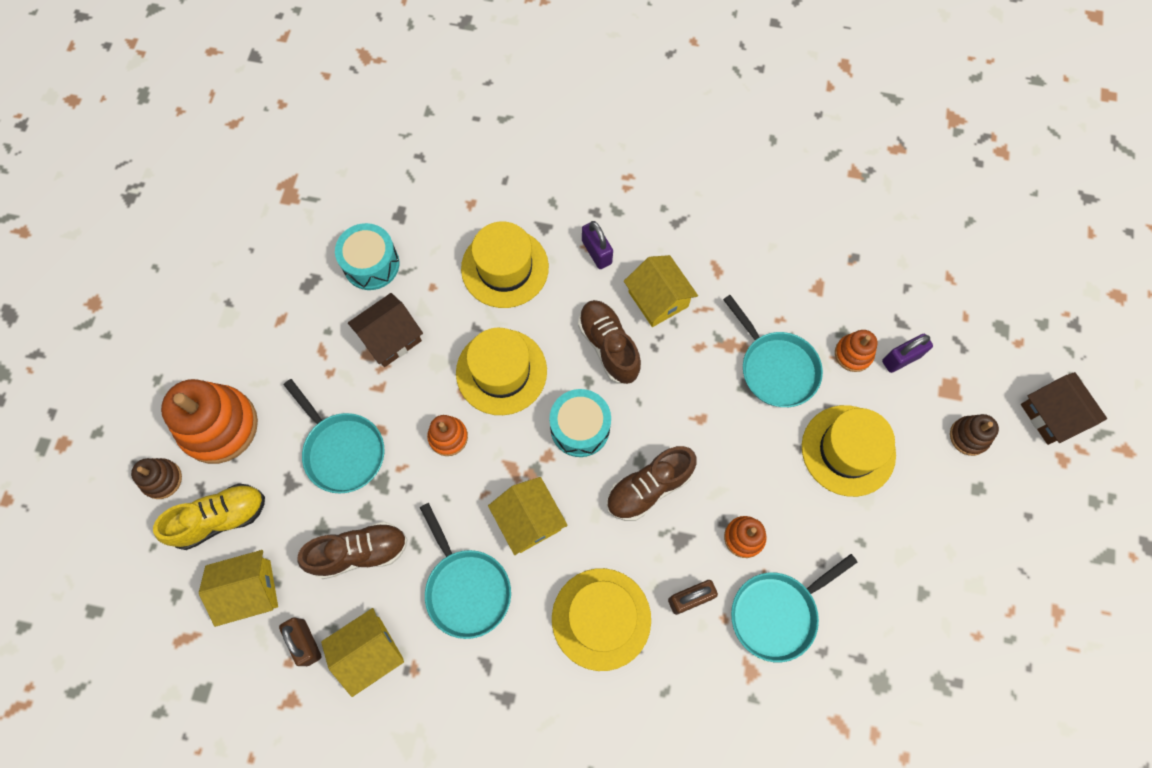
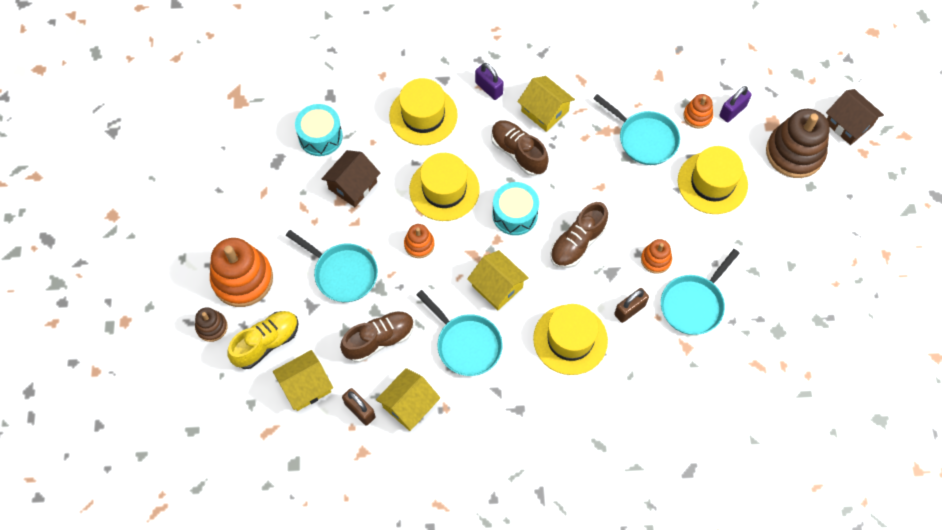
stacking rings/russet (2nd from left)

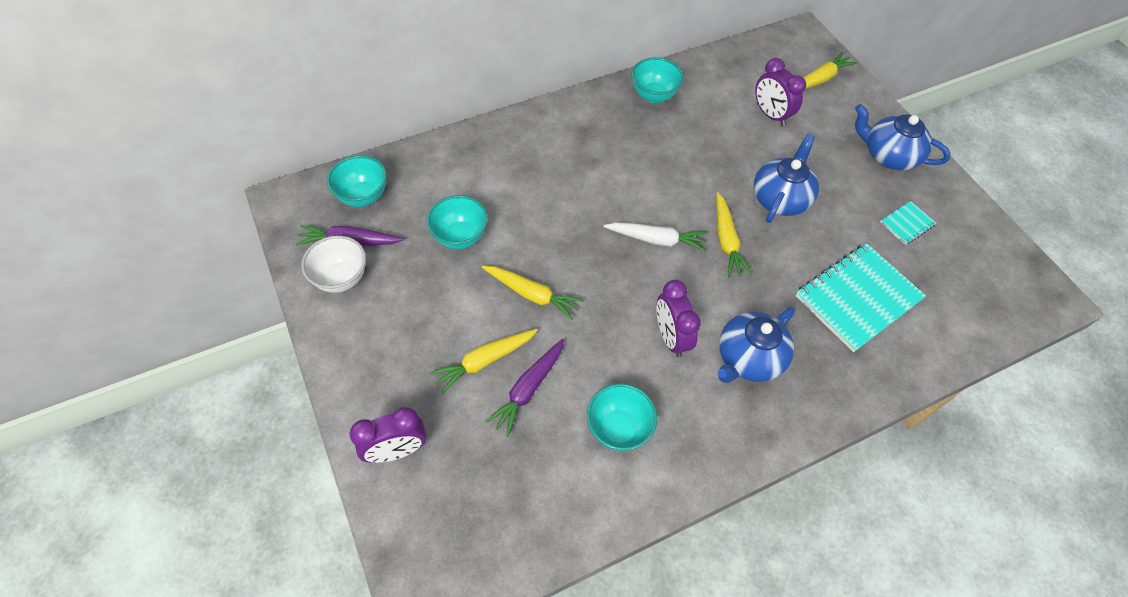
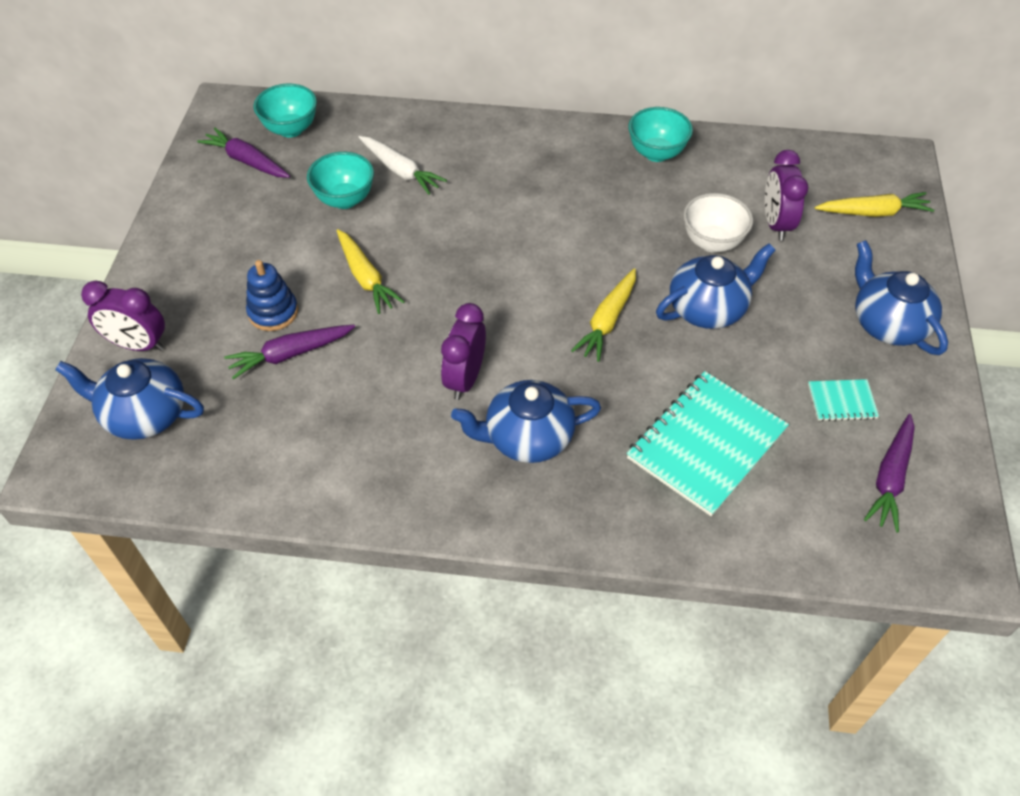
deep dish/white
stacking rings/blue
deep dish/turquoise (3rd from left in the first image)
carrot/white
exercise book/turquoise (1st from left)
china teapot/blue (1st from left)
carrot/violet (3rd from left)

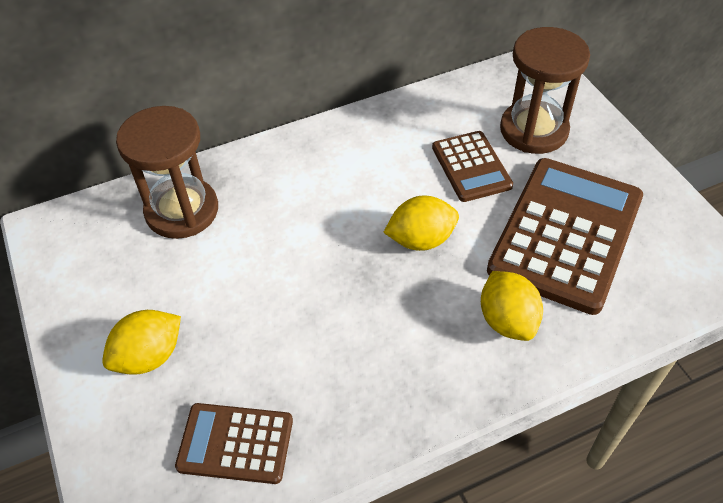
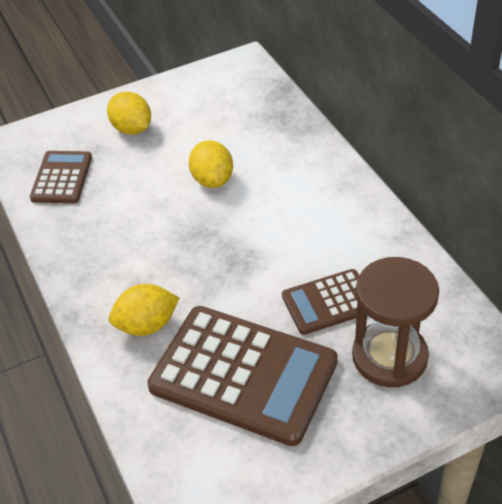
sand timer/russet (1st from left in the first image)
citrus fruit/golden (3rd from left)

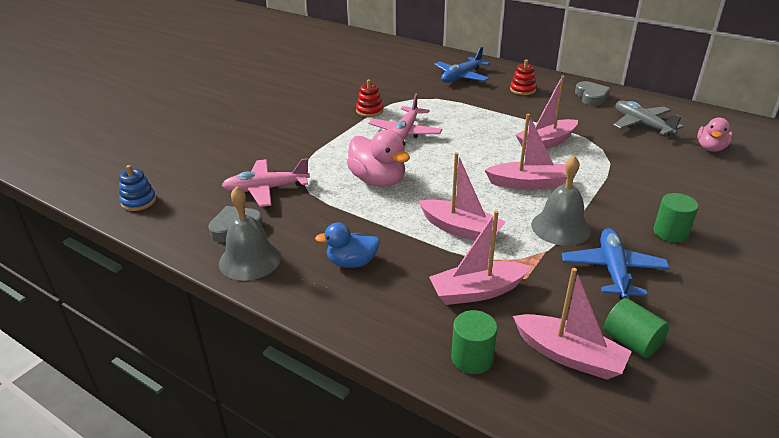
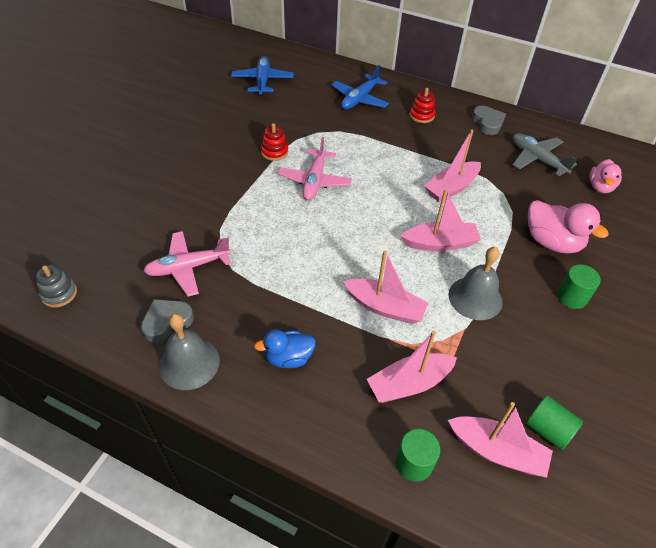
stacking rings/ash-grey
rubber duck/rosy (1st from left)
toy plane/blue (1st from left)

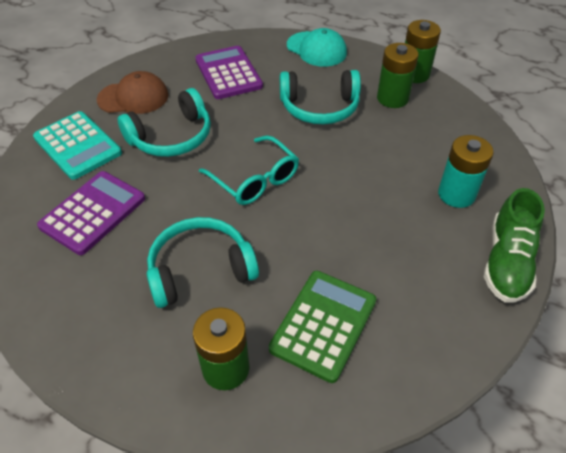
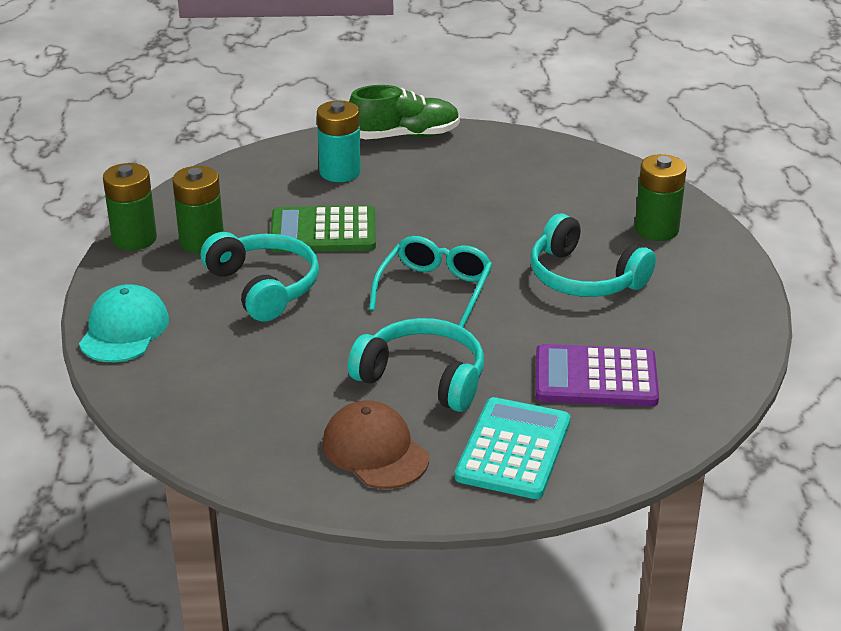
calculator/violet (2nd from left in the first image)
calculator/leaf-green

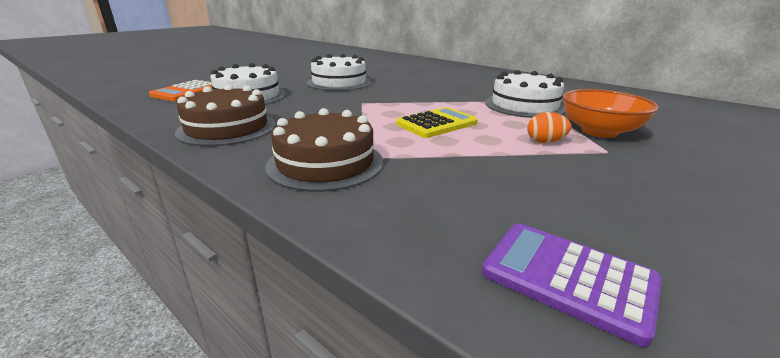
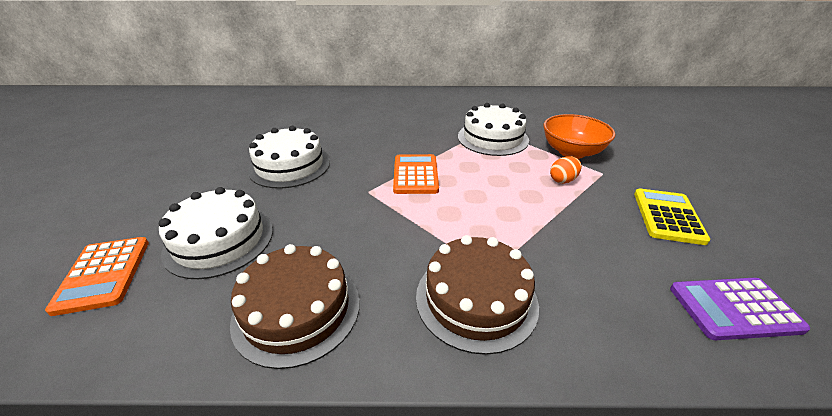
calculator/golden
calculator/bright orange (2nd from left)

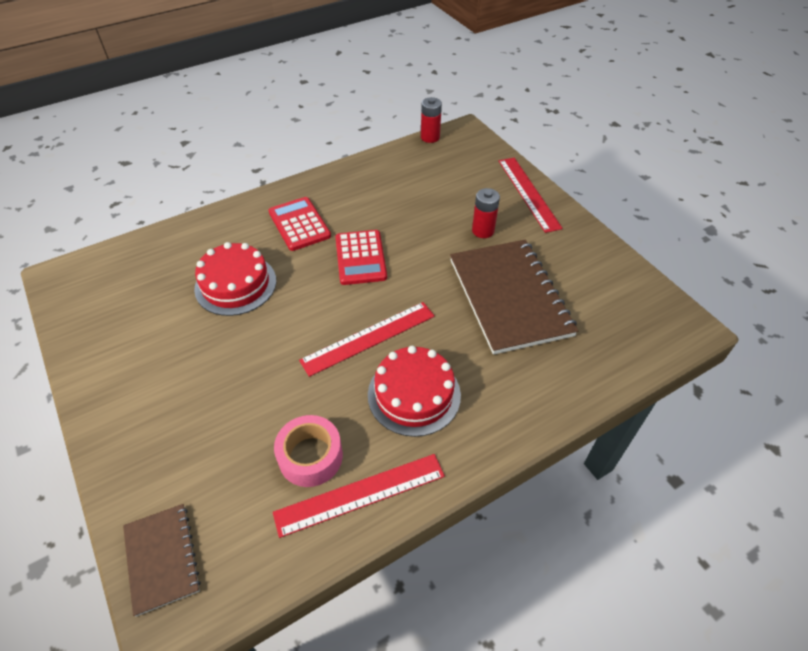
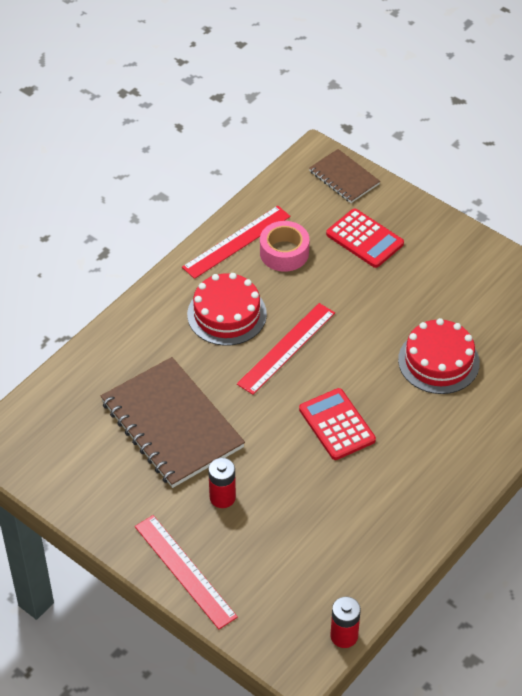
calculator/scarlet (2nd from left)

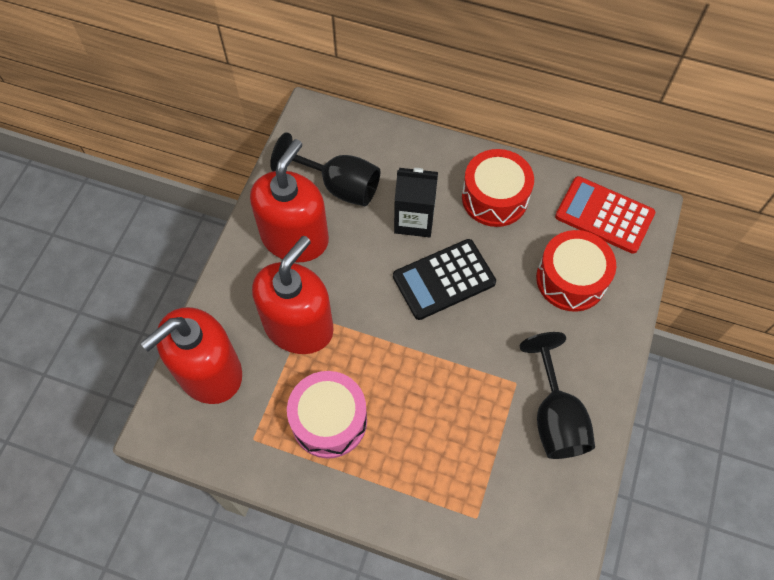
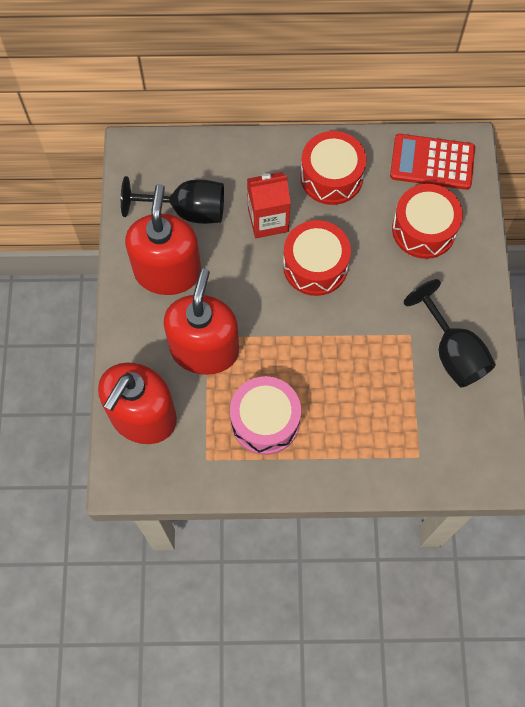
toy drum/scarlet (1st from left)
carton/scarlet

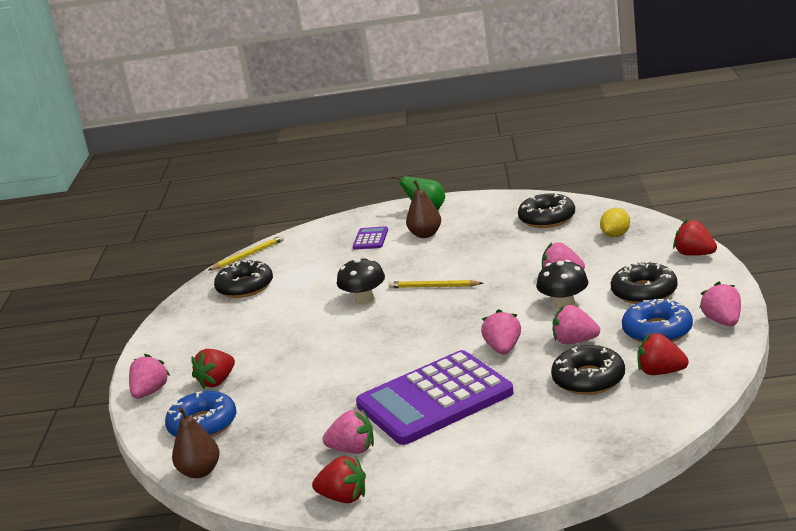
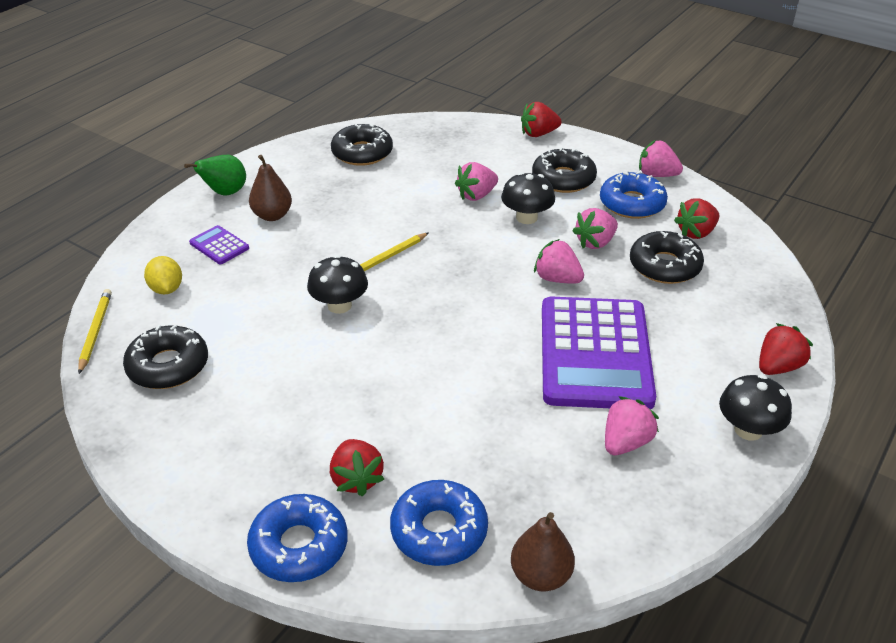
donut/blue (1st from left)
toy strawberry/scarlet (4th from left)
citrus fruit/golden
fungus/ebony (3rd from left)

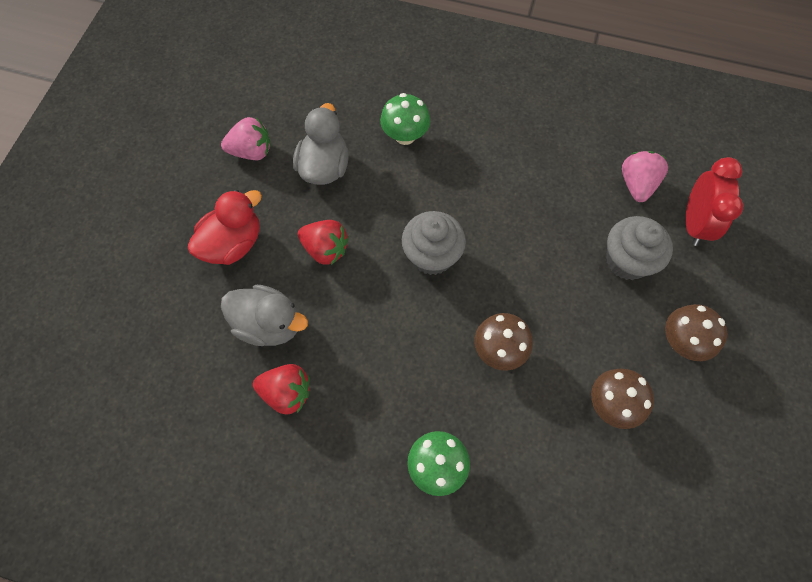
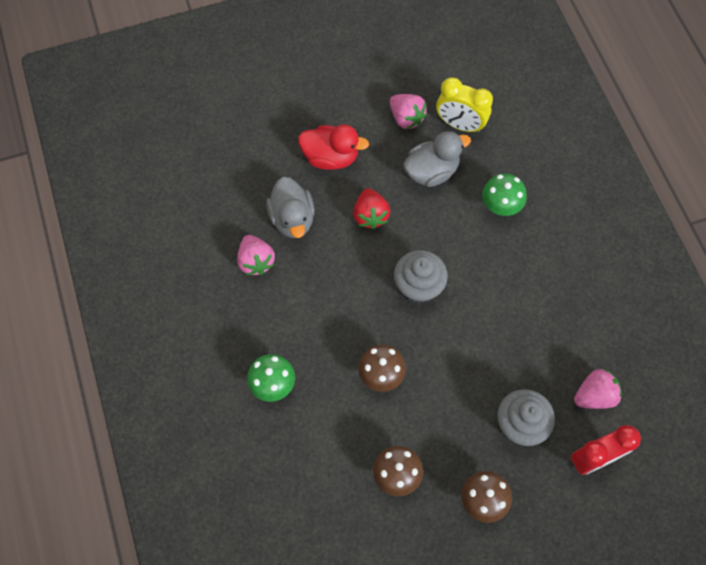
toy strawberry/rosy (1st from left)
alarm clock/golden

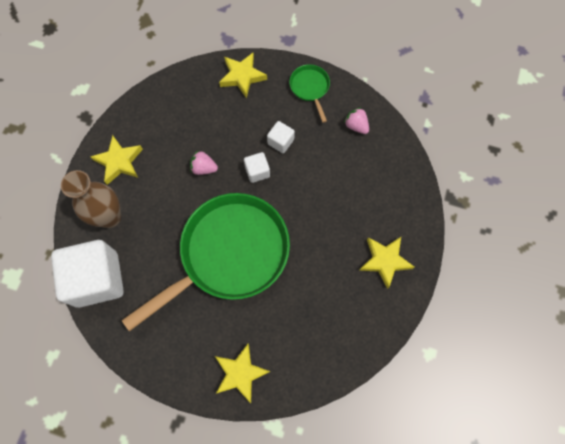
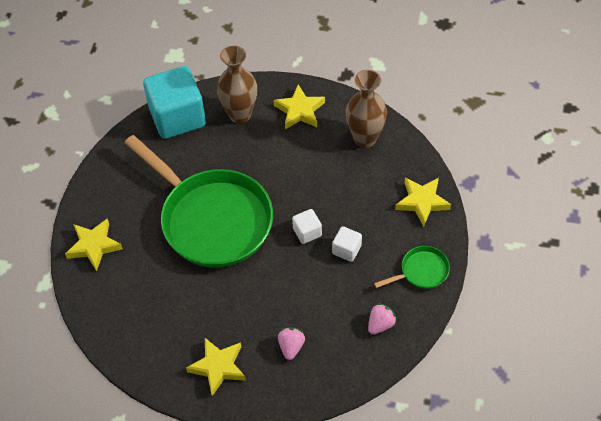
solid cube/turquoise
toy strawberry/rosy (1st from left)
tall vase/russet (2nd from left)

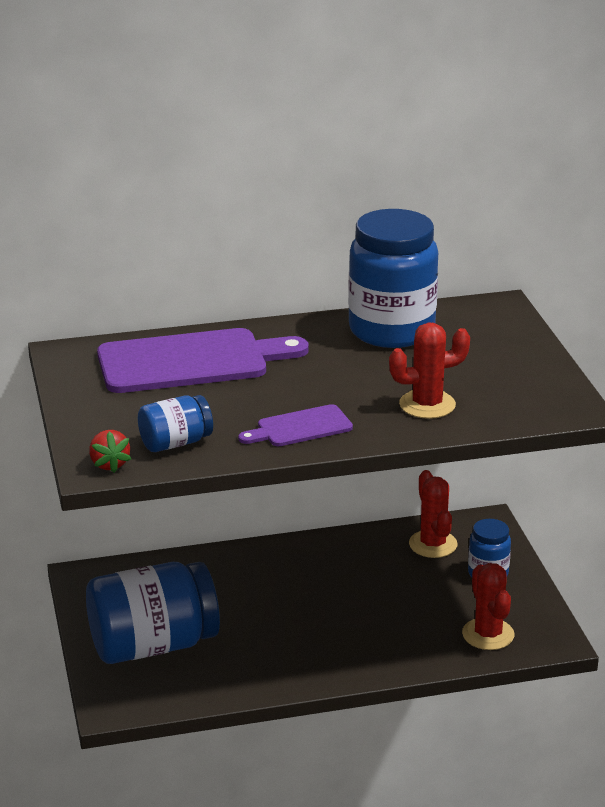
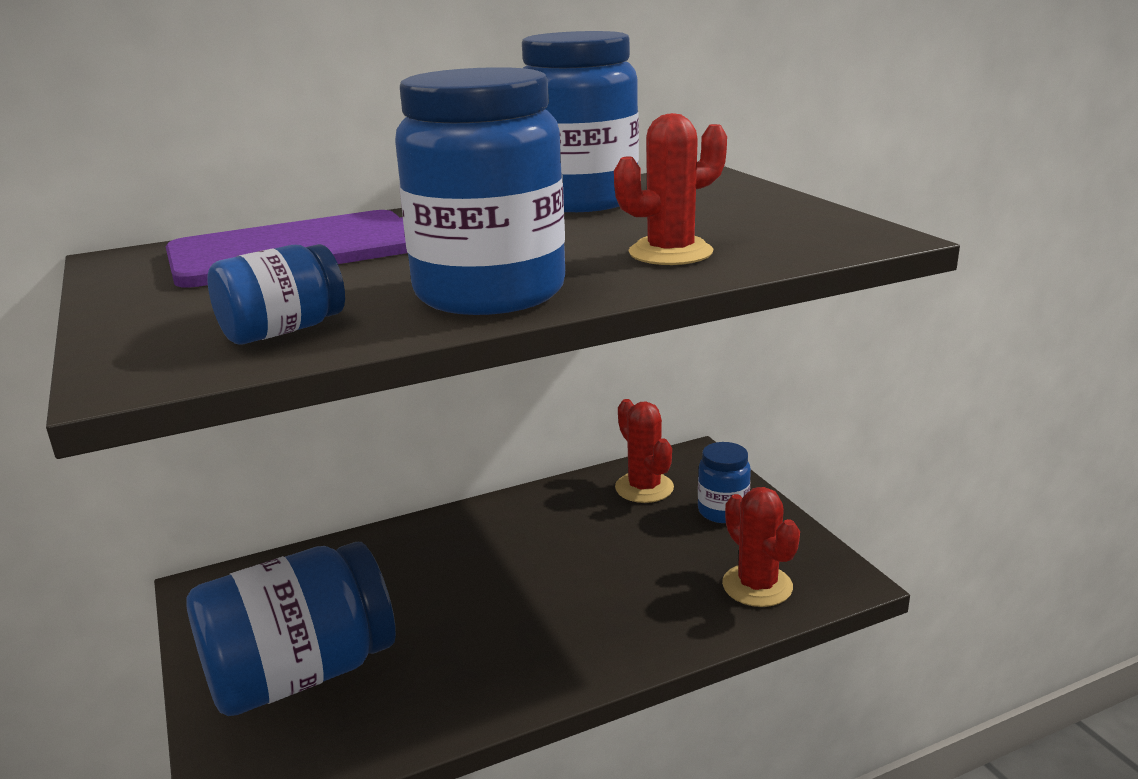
toy strawberry/scarlet
jam jar/blue (3rd from left)

